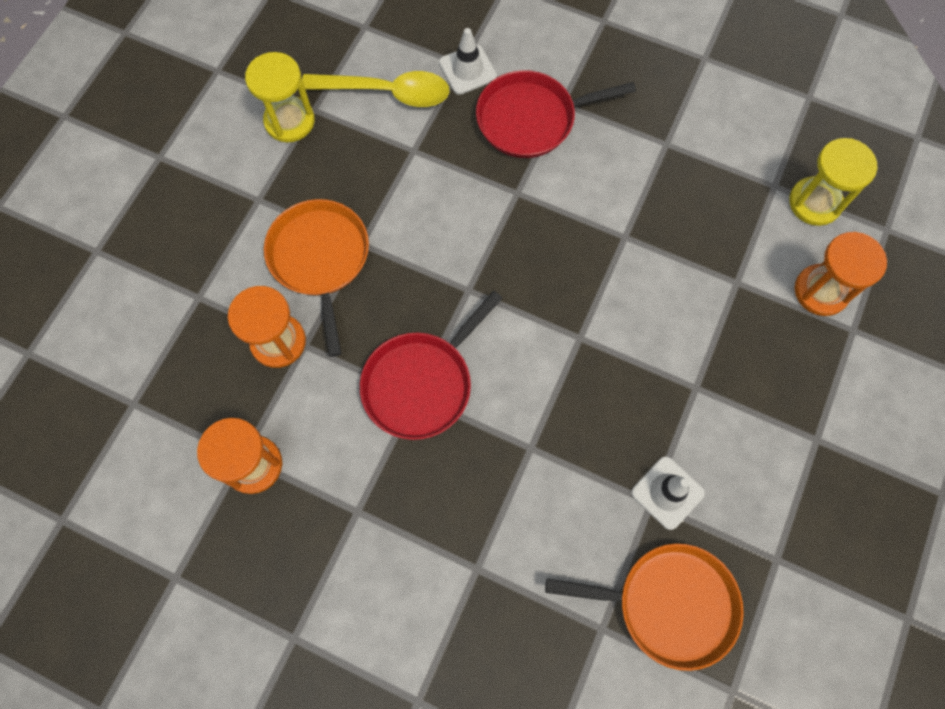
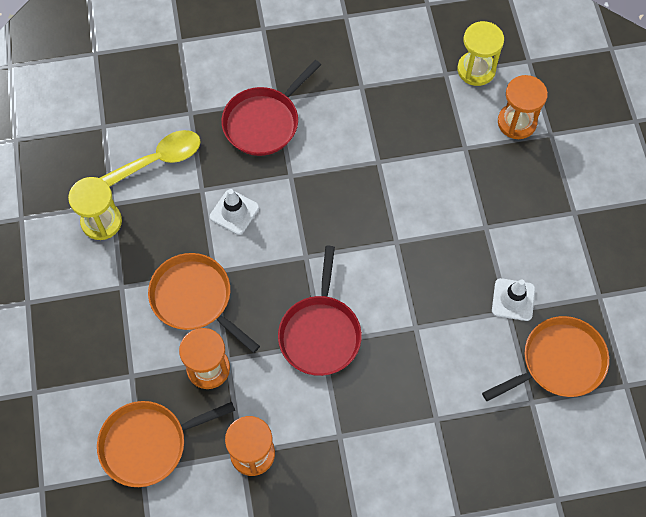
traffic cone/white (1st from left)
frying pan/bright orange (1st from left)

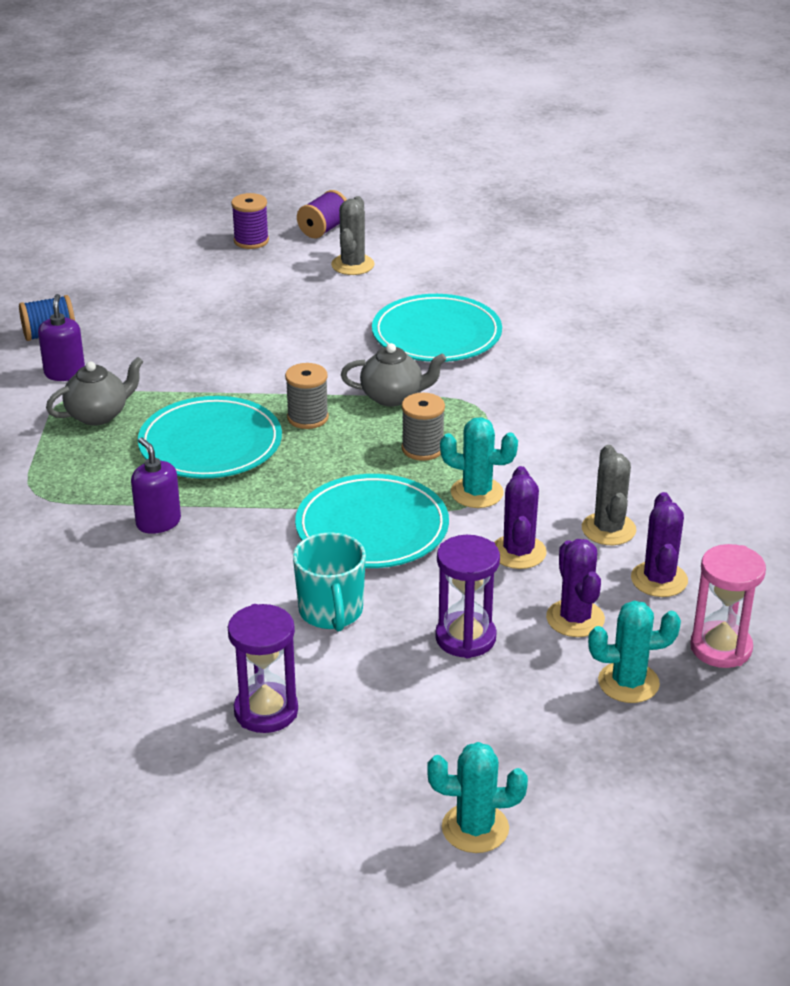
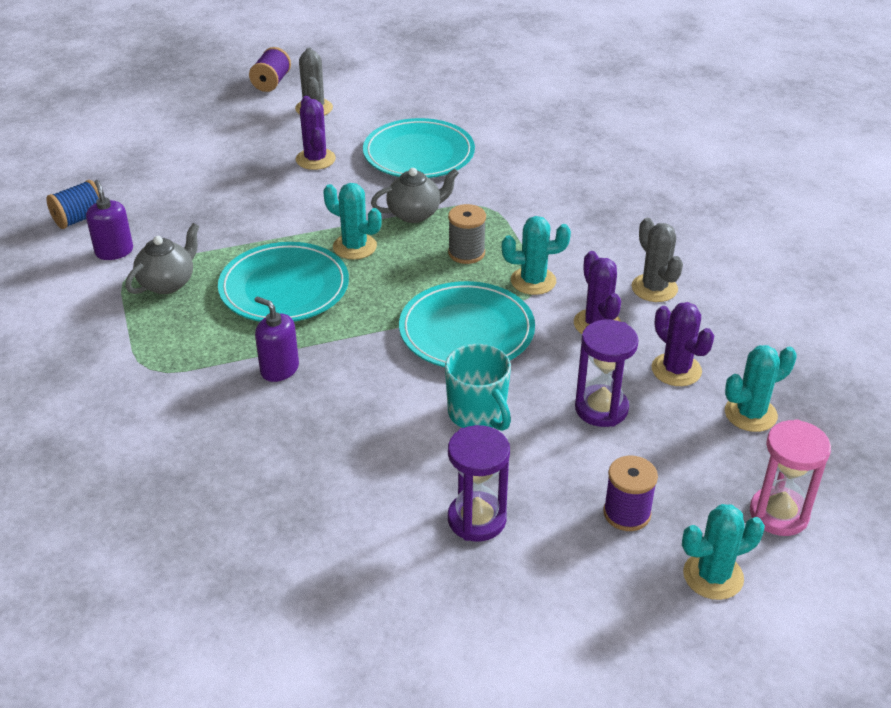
bobbin/violet (2nd from left)
cactus/turquoise (1st from left)
cactus/violet (1st from left)
sand timer/rosy

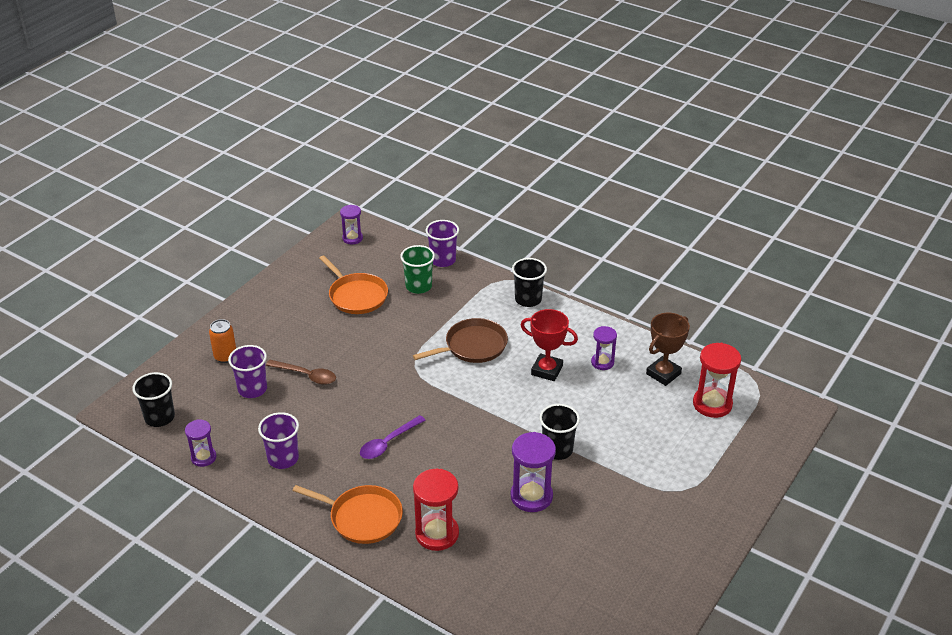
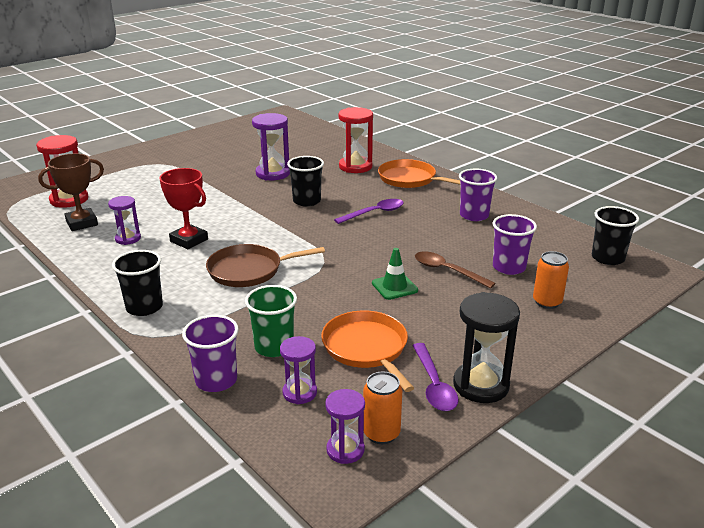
sand timer/violet (3rd from left)
tumbler/ebony (2nd from left)
can/bright orange (1st from left)
traffic cone/leaf-green
tablespoon/violet (2nd from left)
sand timer/ebony

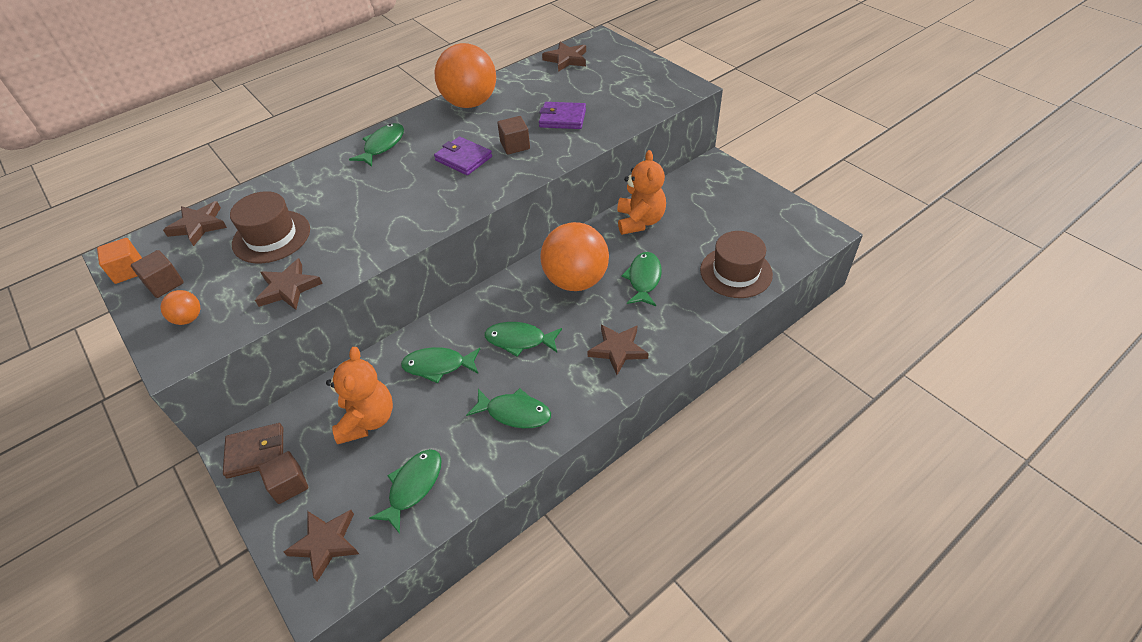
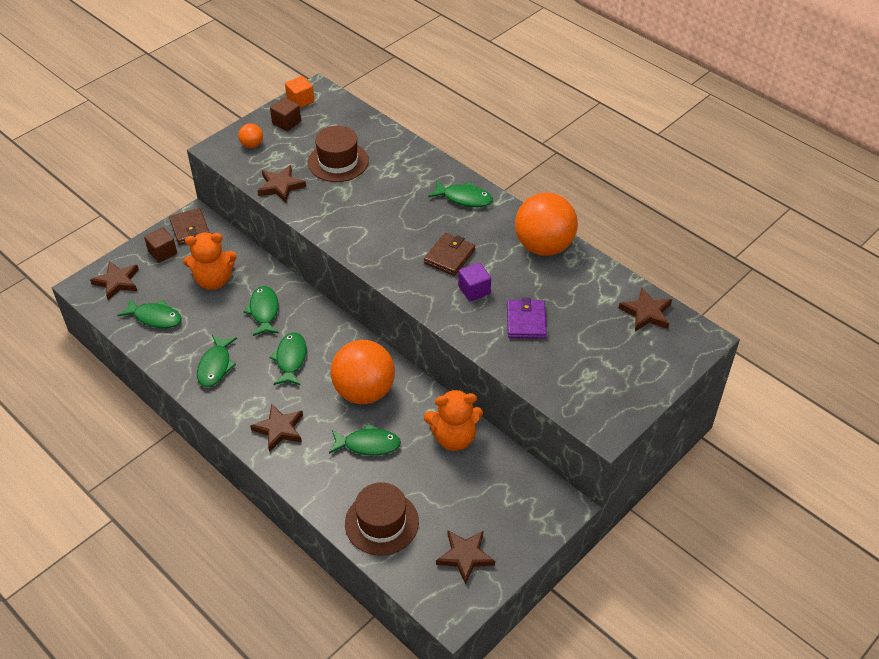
five-pointed star/russet (4th from left)
billfold/russet (2nd from left)
solid cube/violet

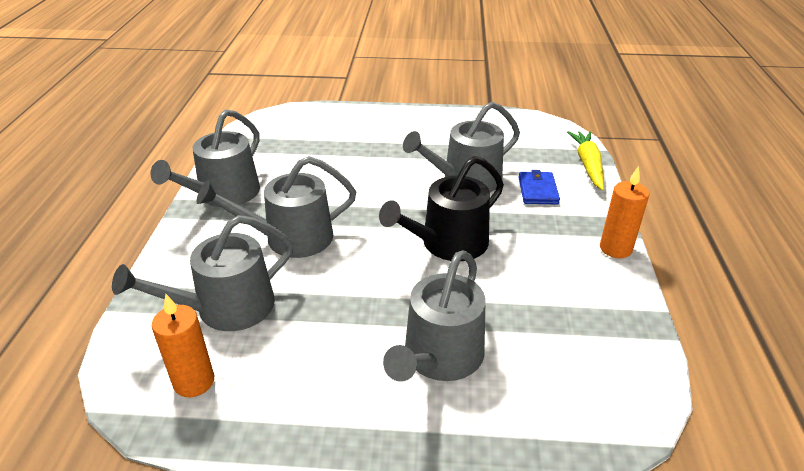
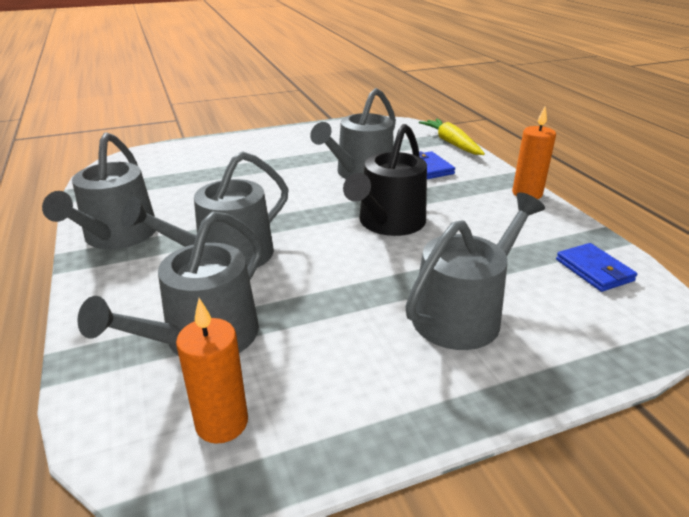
watering pot/ash-grey (5th from left)
billfold/blue (2nd from left)

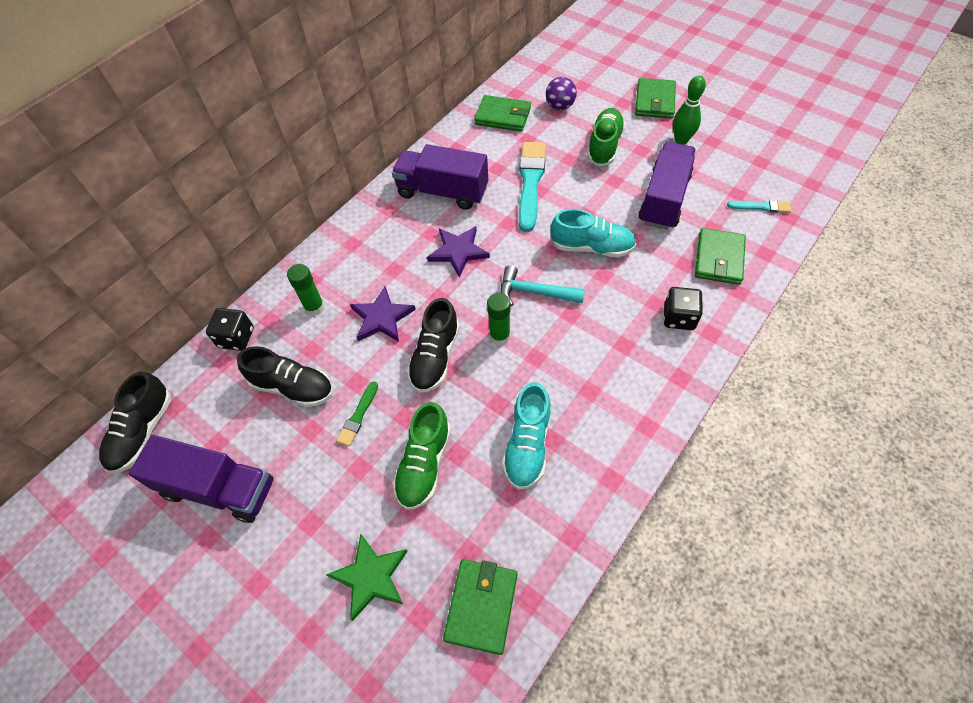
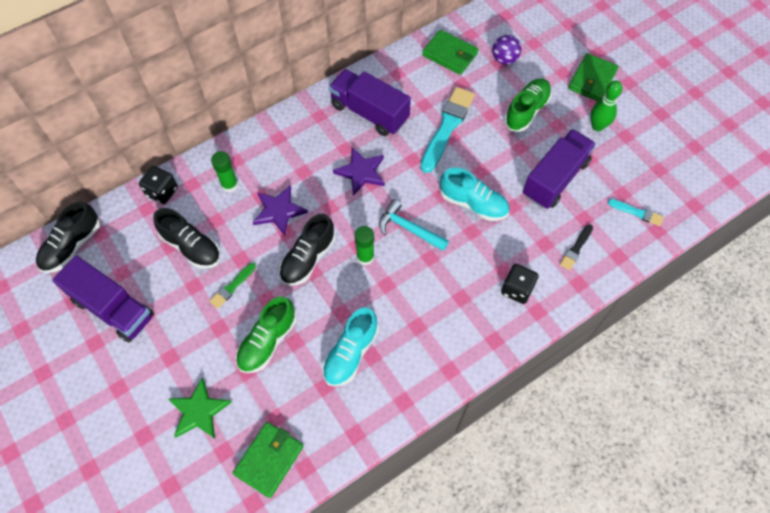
paint brush/ebony

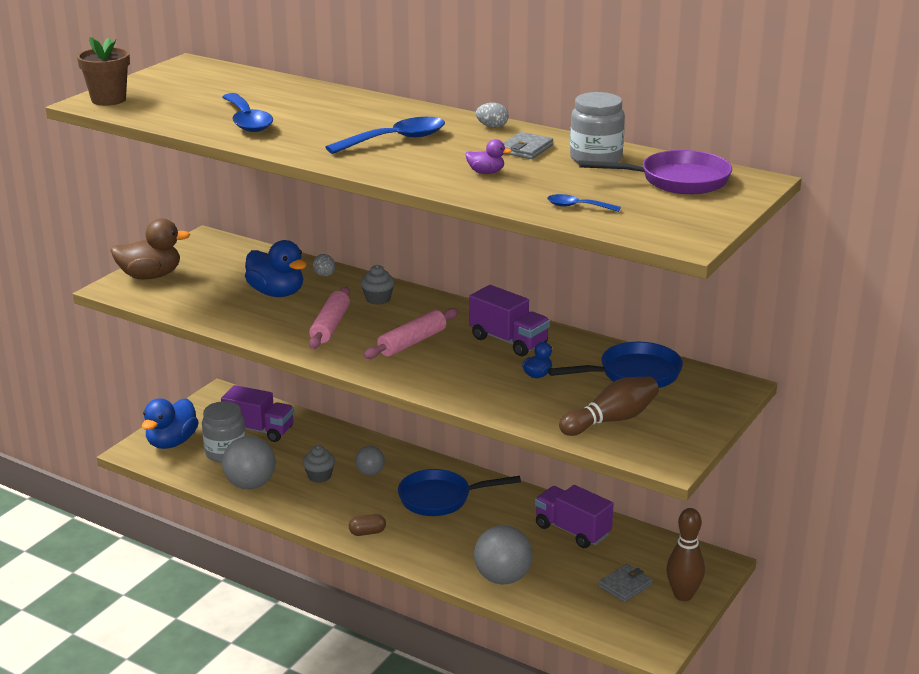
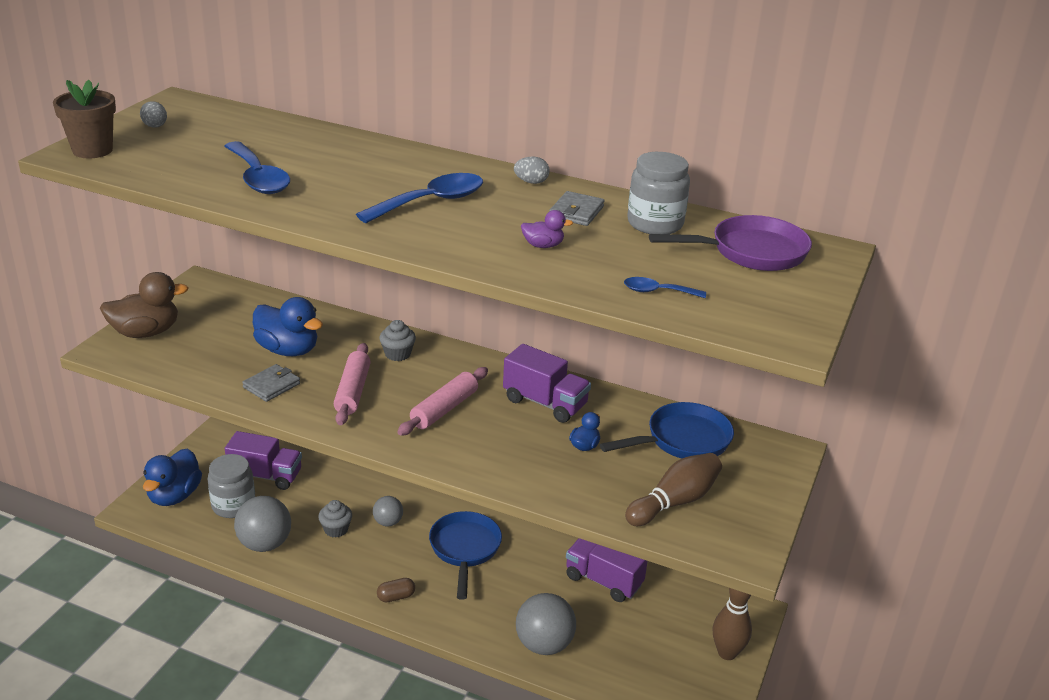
toy egg/ash-grey (1st from left)
frying pan/blue (1st from left)
billfold/ash-grey (1st from left)

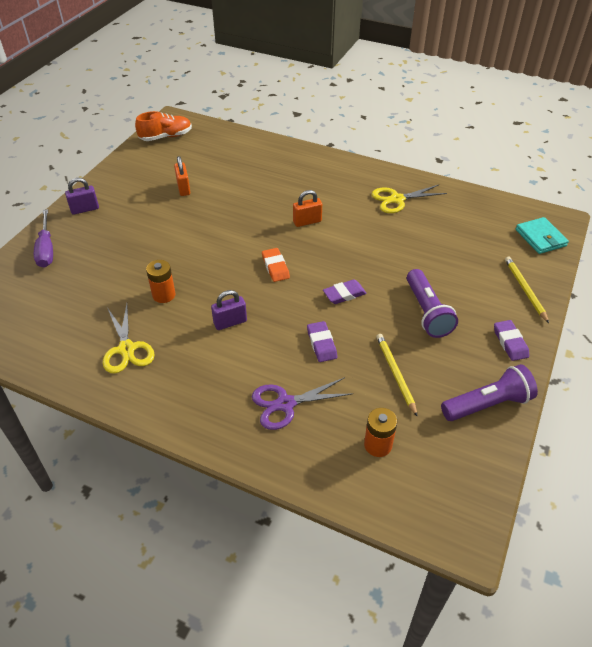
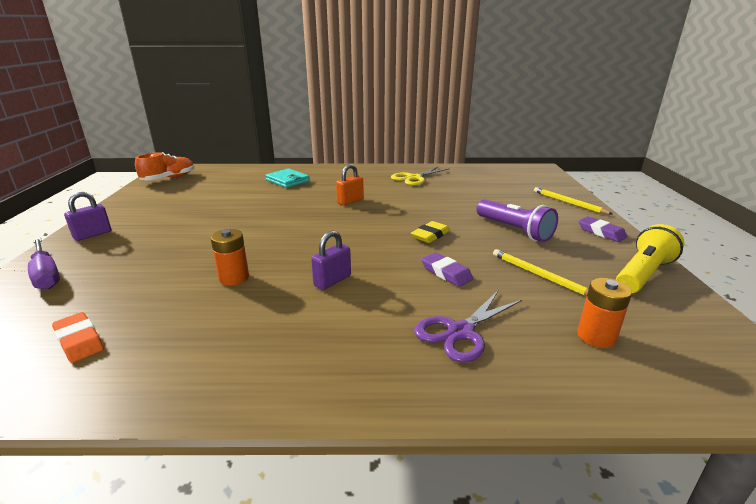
scissors/golden (1st from left in the first image)
padlock/bright orange (1st from left in the first image)
pencil eraser/bright orange
pencil eraser/golden
pocket torch/golden
billfold/turquoise

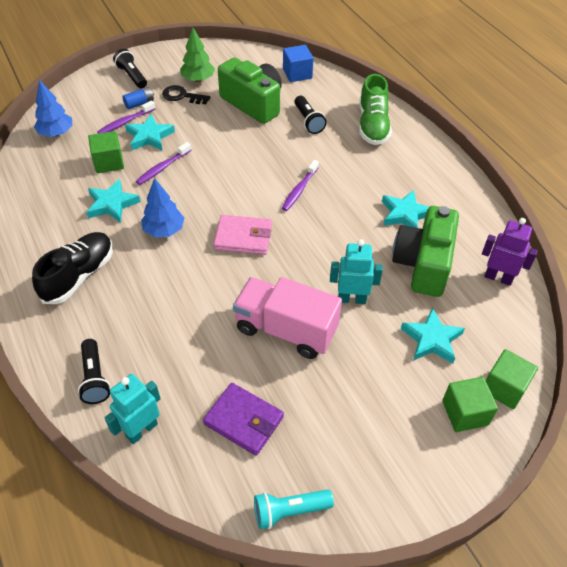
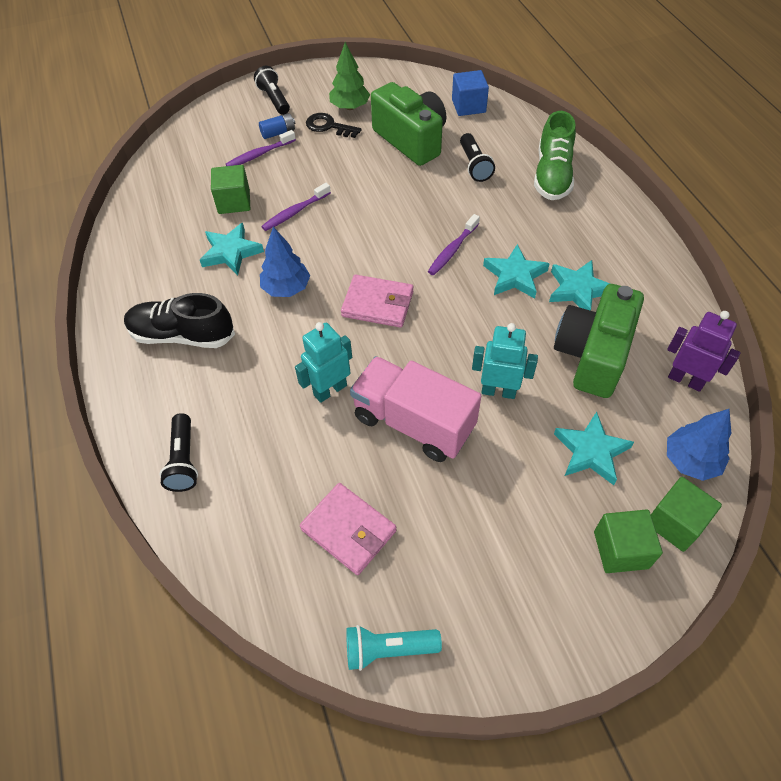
lace-up shoe/ebony
tree/blue (2nd from left)
robot/turquoise (1st from left)
five-pointed star/turquoise (2nd from left)
billfold/rosy (1st from left)

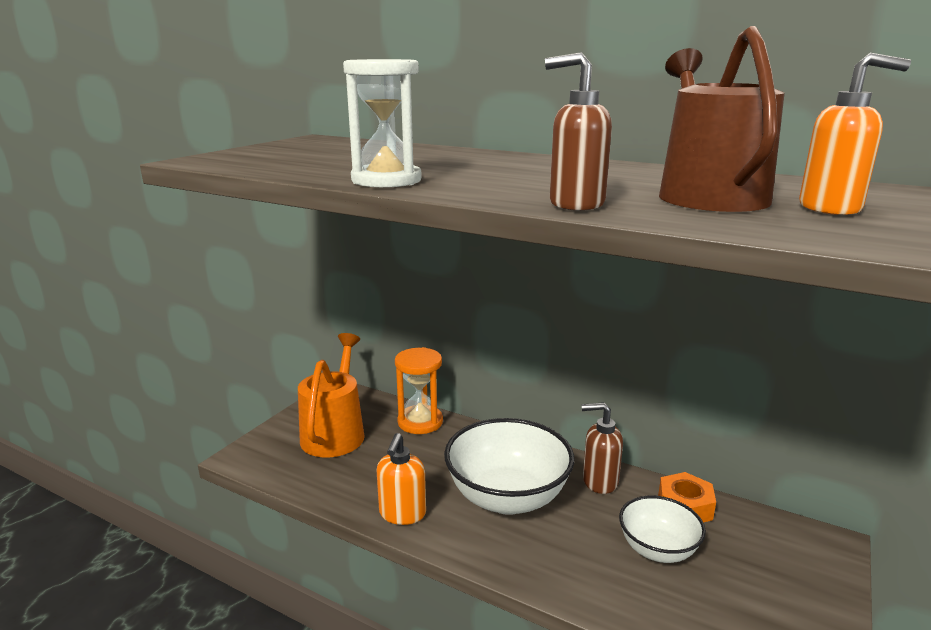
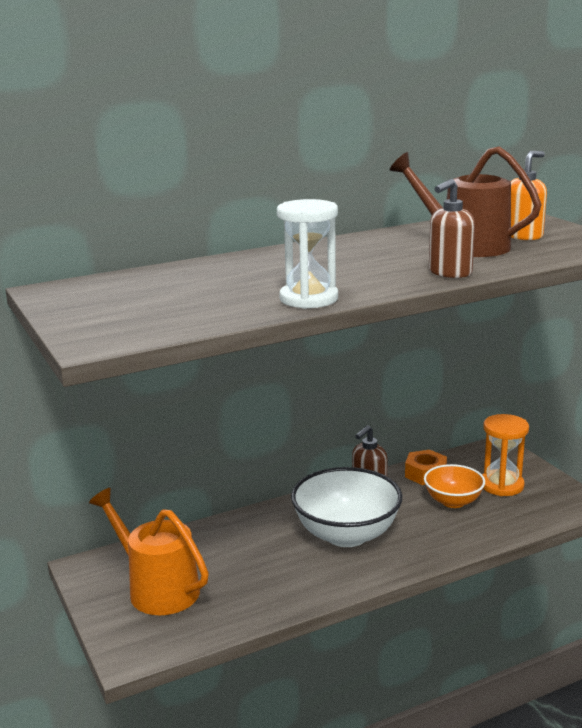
soap pump/bright orange (1st from left in the first image)
sand timer/bright orange
deep dish/bright orange

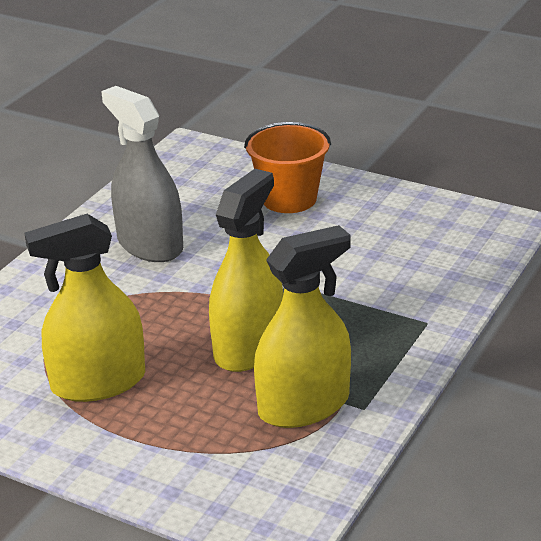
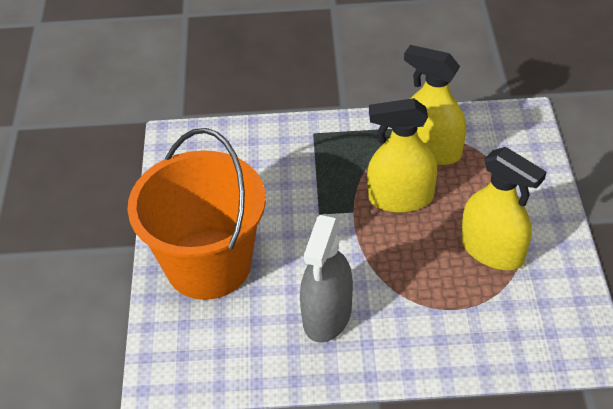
pail/bright orange

